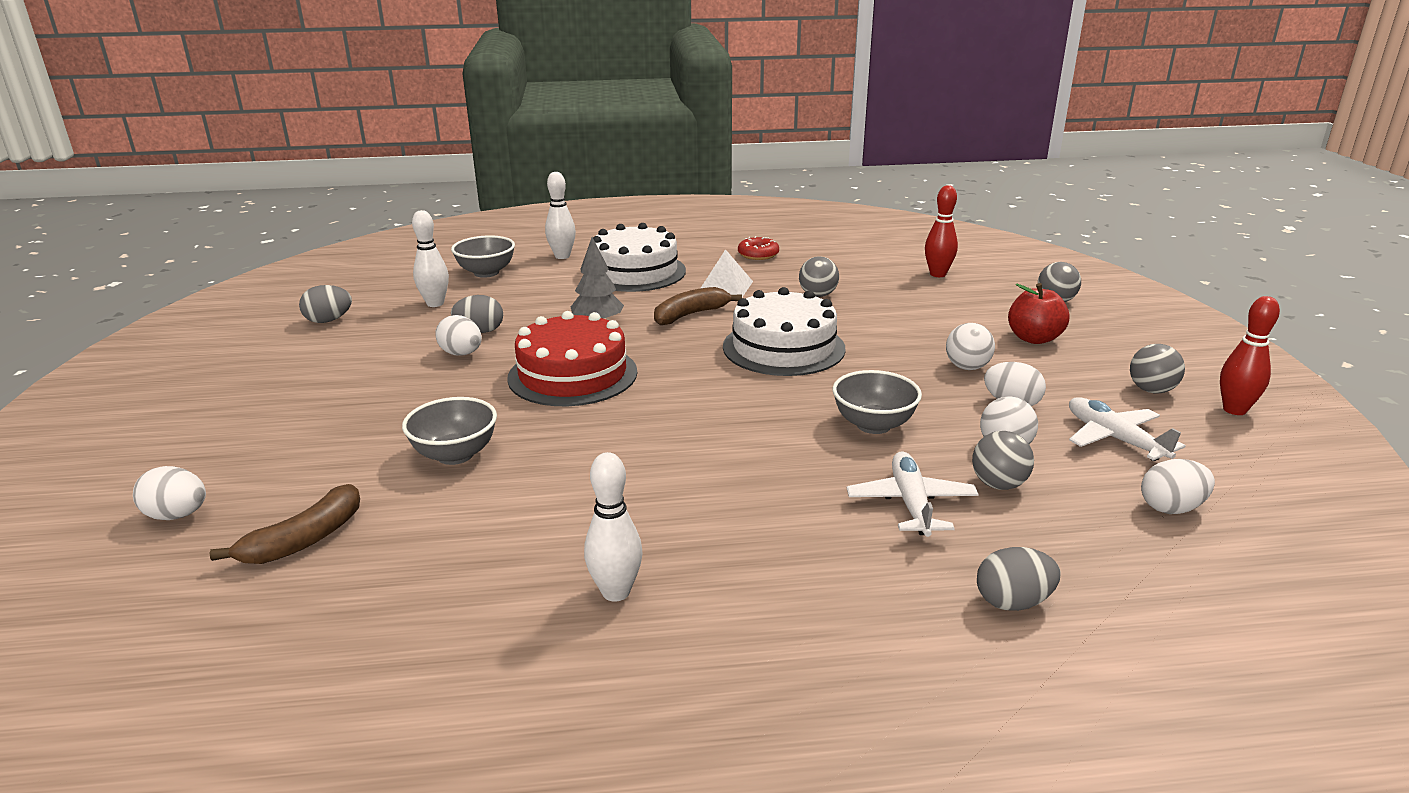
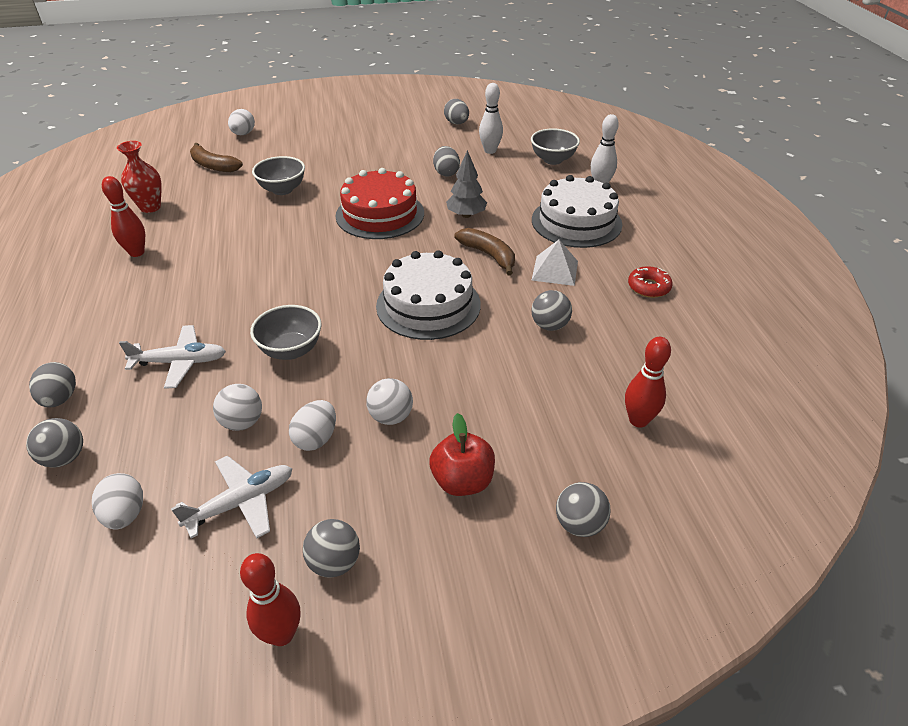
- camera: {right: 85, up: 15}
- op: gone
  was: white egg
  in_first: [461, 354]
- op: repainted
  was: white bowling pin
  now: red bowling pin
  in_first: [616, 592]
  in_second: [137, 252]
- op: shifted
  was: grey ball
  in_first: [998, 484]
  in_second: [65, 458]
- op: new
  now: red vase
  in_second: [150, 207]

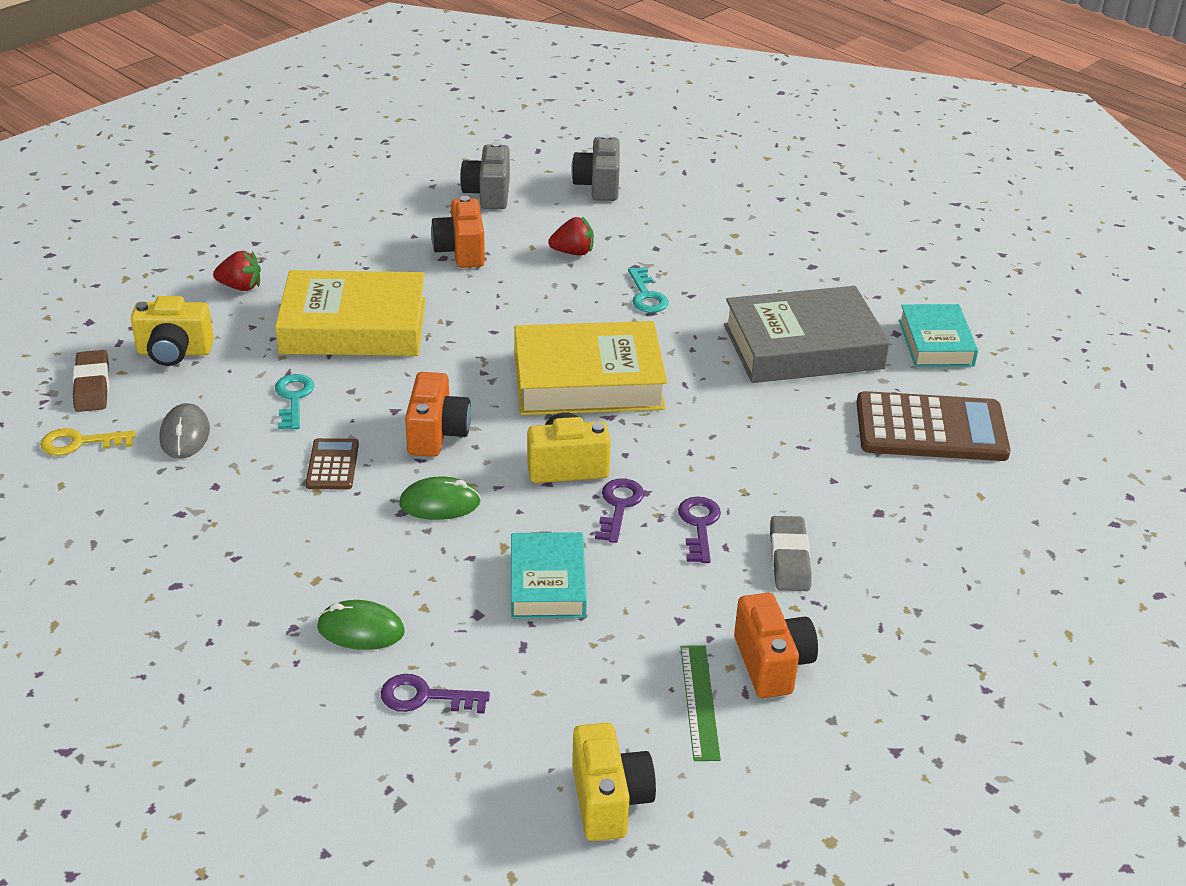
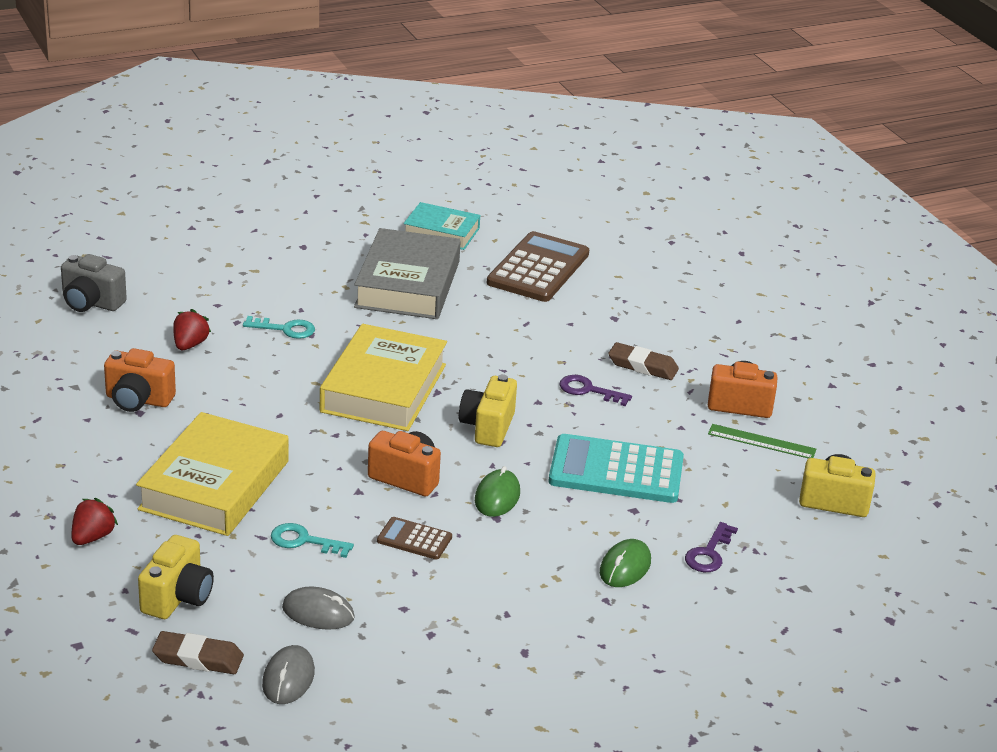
- camera: {right: -70, up: -5}
- op: swapped
  was: yellow key
  now: grey mouse
  in_first: [80, 443]
  in_second: [288, 678]
- op: gone
  was: grey camera
  in_first: [488, 194]
- op: swapped
  was: turquoise book
  now: turquoise calculator
  in_first: [547, 583]
  in_second: [616, 471]
- op: gone
  was: purple key
  in_first: [619, 506]
- op: repainted
  was: grey eraser
  now: brown eraser
  in_first: [789, 559]
  in_second: [642, 366]

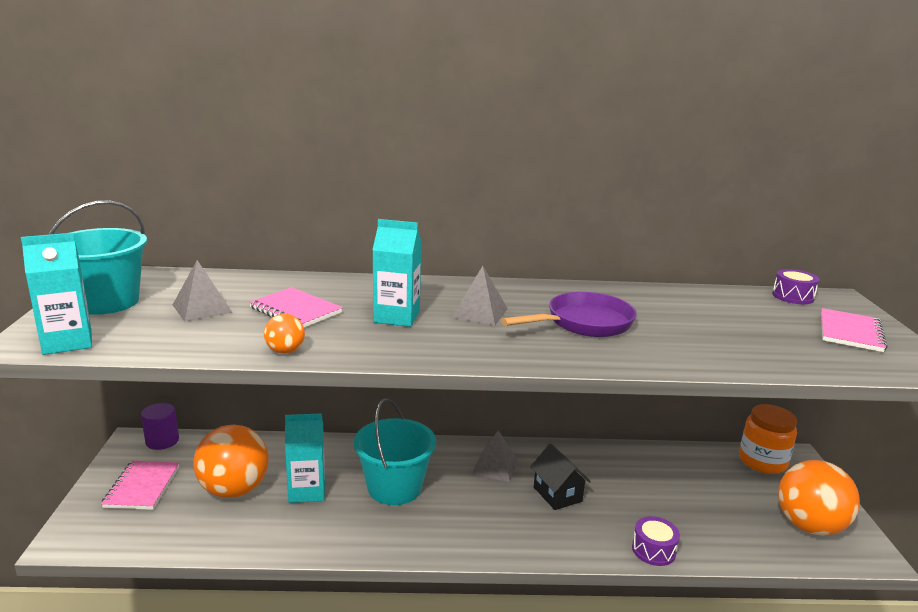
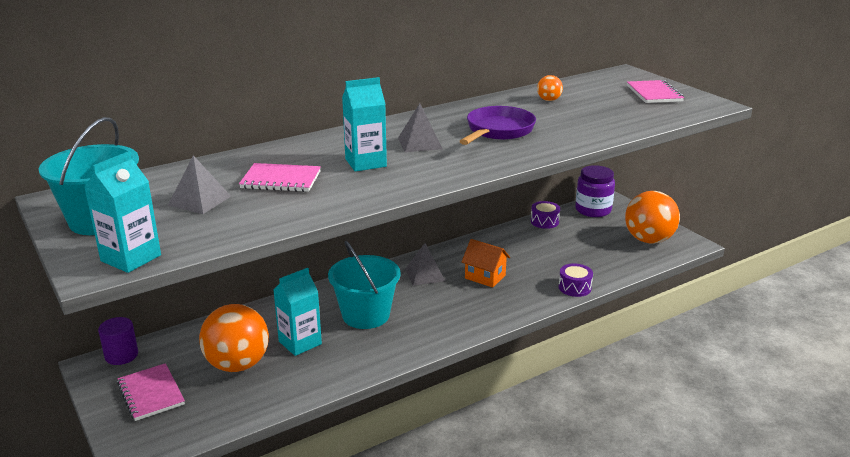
- camera: {right: -30, up: 5}
- op: shifted
  was: orange ball
  in_first: [285, 351]
  in_second: [549, 100]
- op: repainted
  was: black house
  now: orange house
  in_first: [557, 494]
  in_second: [485, 277]
- op: repainted
  was: orange jar
  now: purple jar
  in_first: [762, 461]
  in_second: [593, 210]
- op: shifted
  was: purple drum
  in_first: [793, 296]
  in_second: [544, 221]

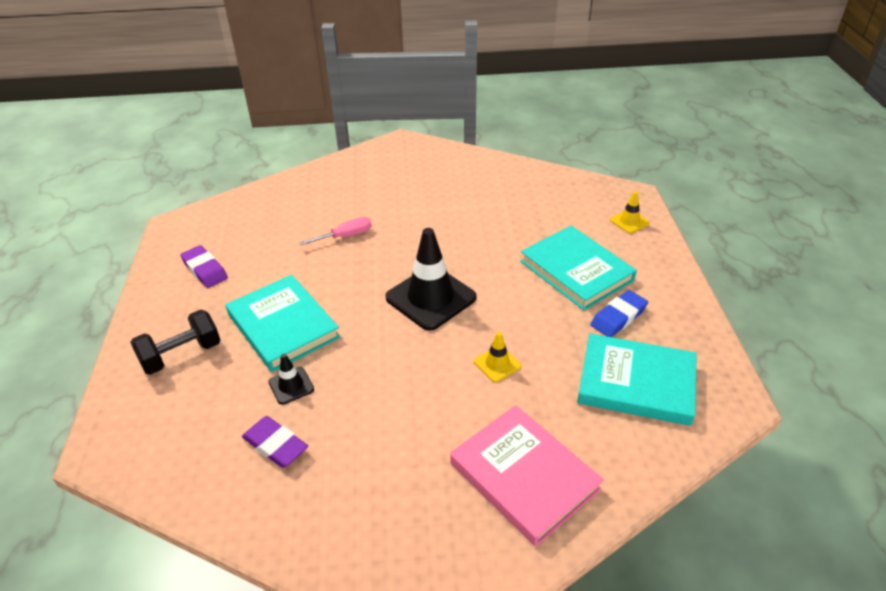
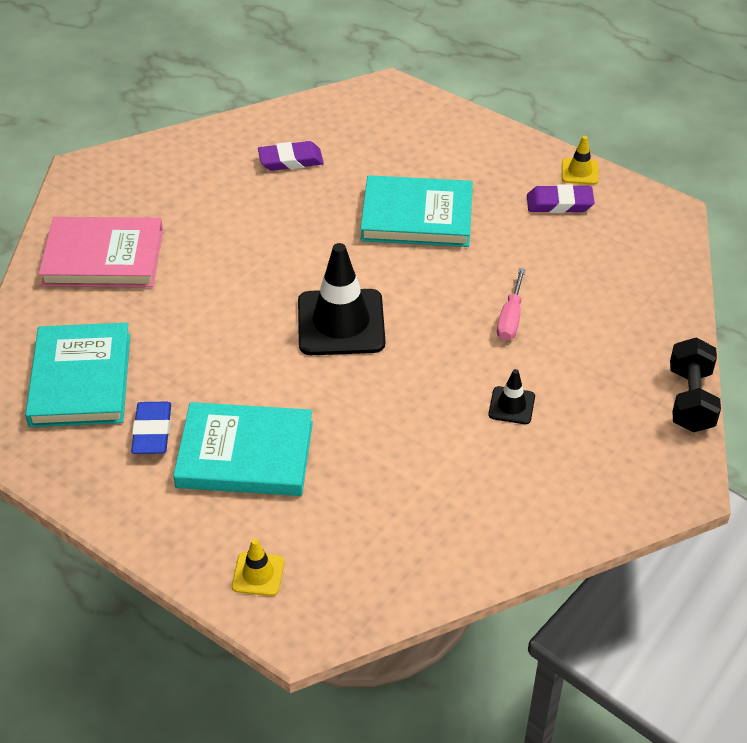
- camera: {right: 130, up: 5}
- op: shifted
  was: black dumbbell
  in_first: [181, 355]
  in_second: [690, 400]
- op: shifted
  was: black traffic cone
  in_first: [291, 385]
  in_second: [511, 405]
- op: shifted
  was: yellow traffic cone
  in_first: [497, 364]
  in_second: [579, 172]
- op: rotated
  was: turquoise book
  in_first: [636, 383]
  in_second: [80, 380]
  clockwise: -60

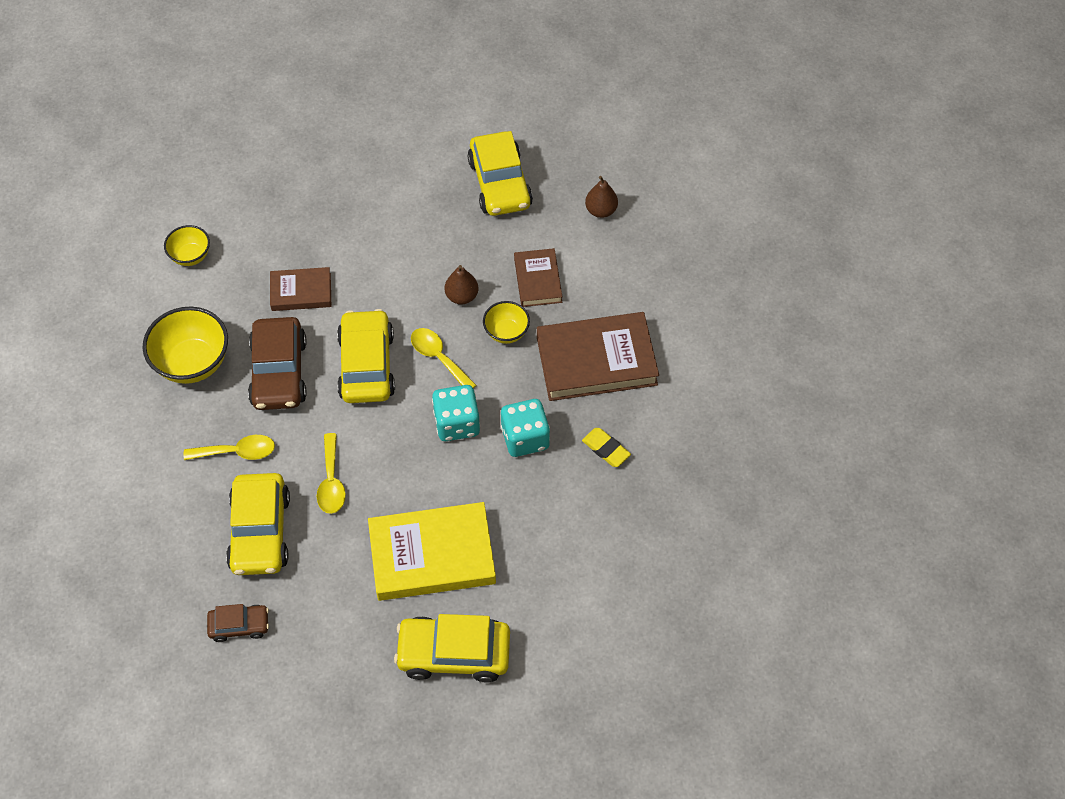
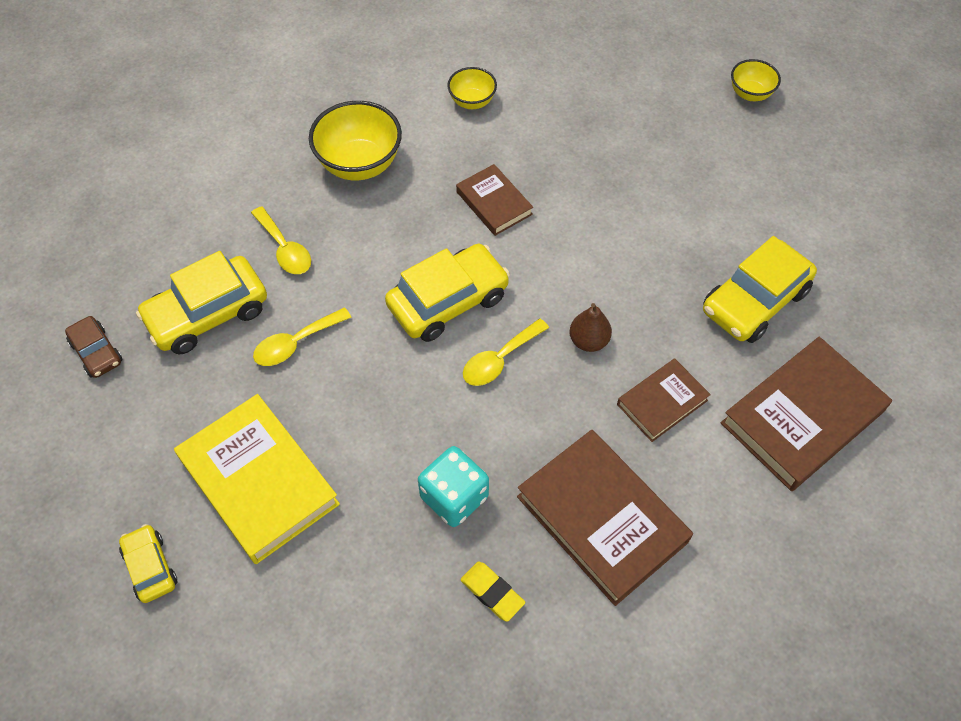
- camera: {right: 60, up: 0}
- op: gone
  was: brown car
  in_first: [279, 372]
- op: scaled
  was: yellow car
  in_first: [454, 653]
  in_second: [150, 567]
  ratio: 0.55
- op: rotated
  was: yellow spoon
  in_first: [438, 357]
  in_second: [499, 360]
  clockwise: -150
- op: gone
  was: turquoise dice
  in_first: [457, 423]
- op: shifted
  was: yellow bowl
  in_first: [506, 332]
  in_second: [750, 94]
- op: rotated
  was: yellow eraser
  in_first: [606, 449]
  in_second: [492, 592]
  clockwise: -60
- op: swapped
  was: brown pear
  now: brown book
  in_first: [601, 210]
  in_second: [802, 417]

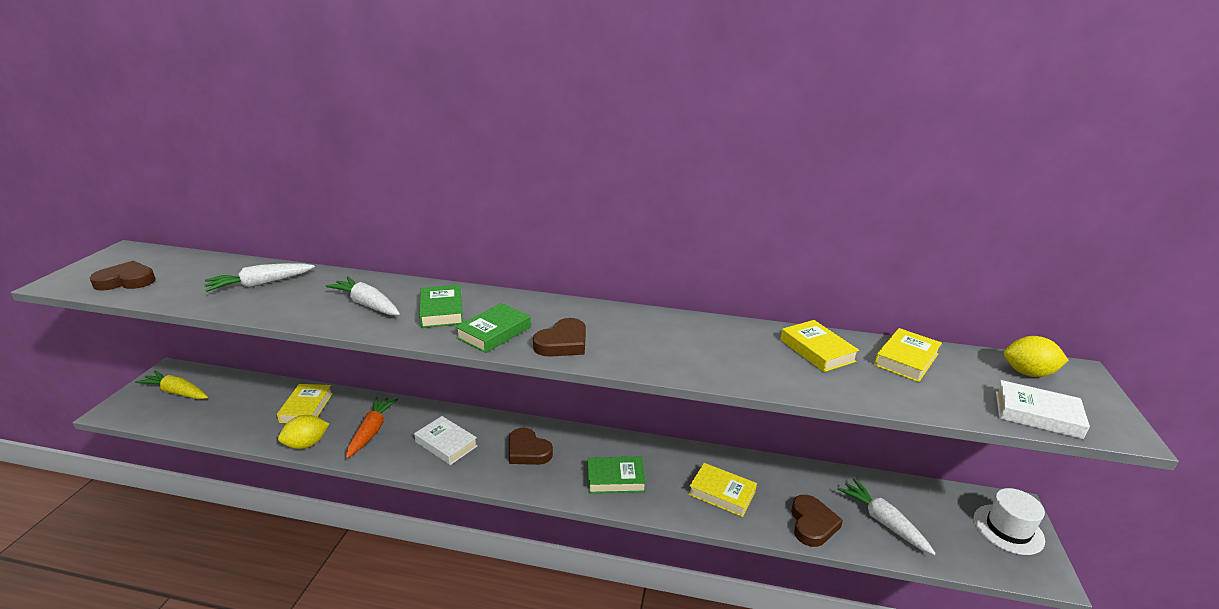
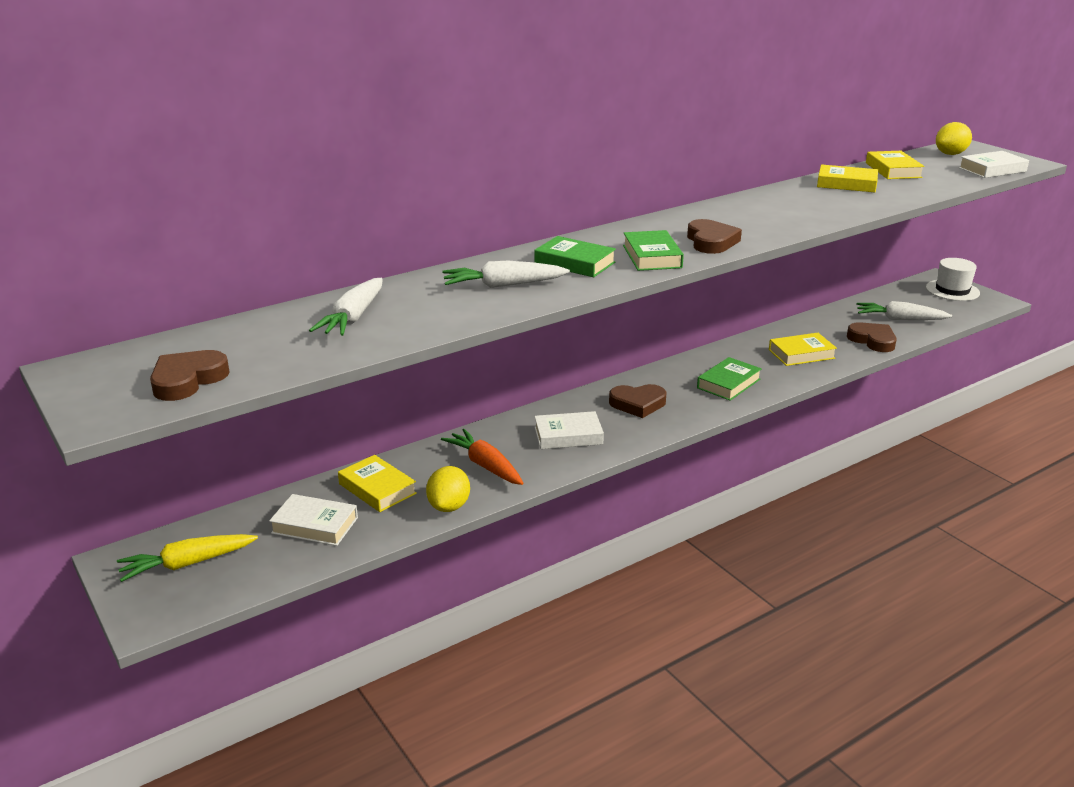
- camera: {right: -45, up: 0}
- op: new
  now: white book
  in_second: [315, 525]

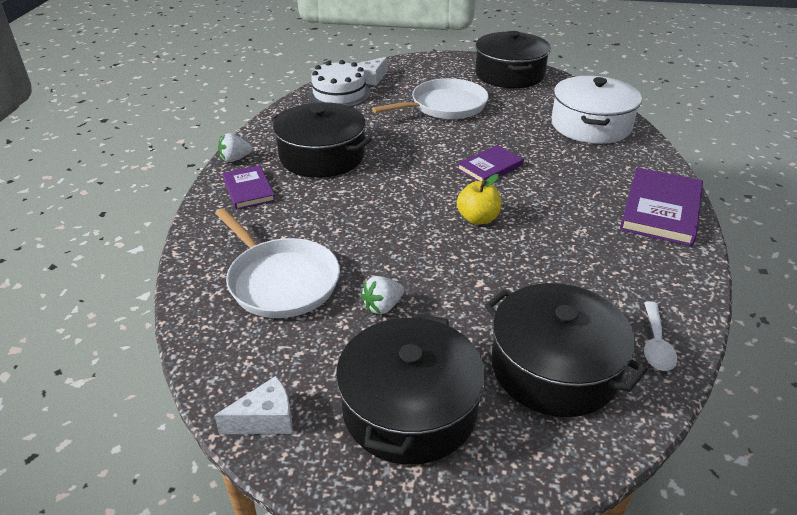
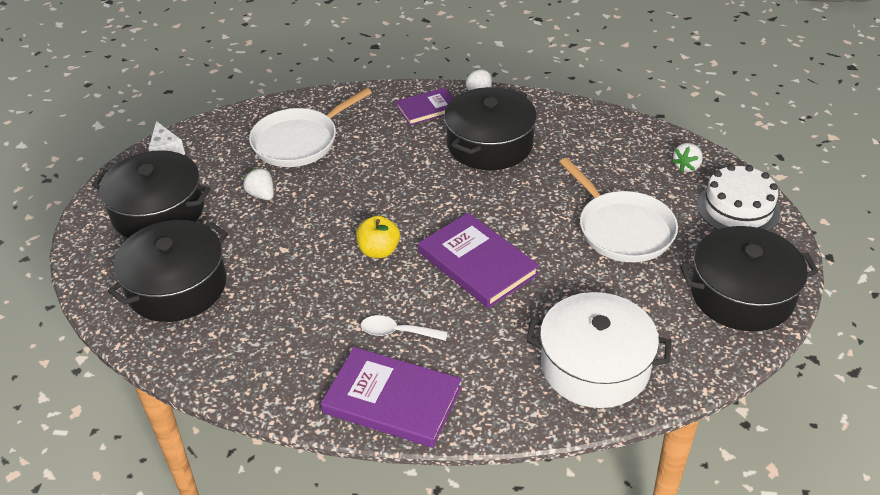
- camera: {right: 90, up: 5}
- op: shifted
  was: white cake
  in_first: [339, 93]
  in_second: [738, 208]
- op: swapped
  was: white cheese
  now: white strawberry
  in_first: [372, 78]
  in_second: [687, 166]
- op: scaled
  was: purple book
  in_first: [490, 167]
  in_second: [477, 263]
  ratio: 1.64
- op: shifted
  was: white spoon
  in_first: [655, 344]
  in_second: [397, 332]

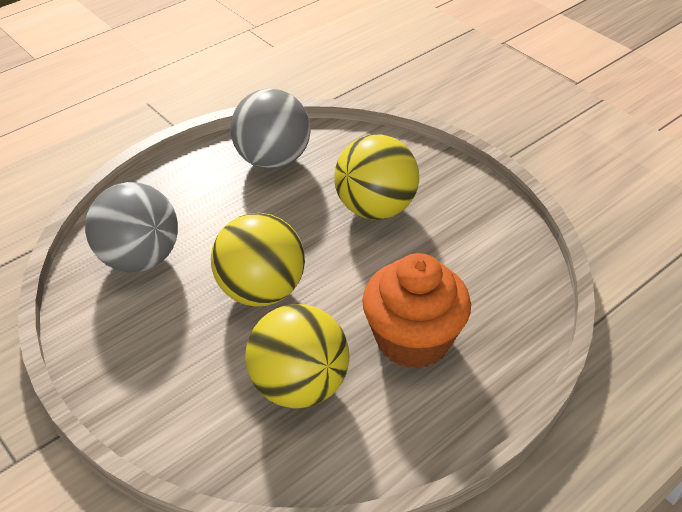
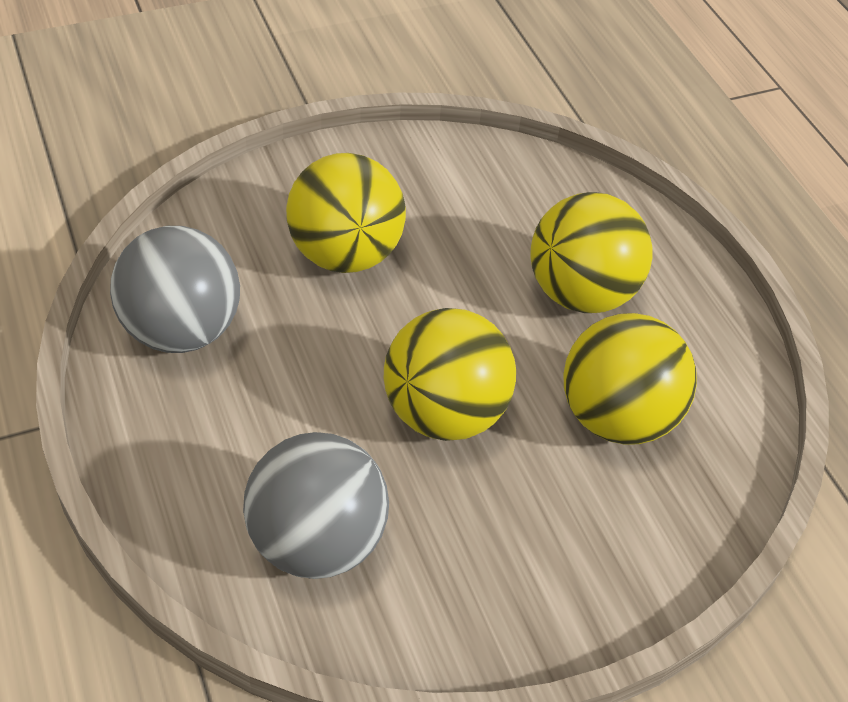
- camera: {right: -75, up: 5}
- op: swapped
  was: orange cupcake
  now: yellow ball
  in_first: [413, 339]
  in_second: [581, 293]

